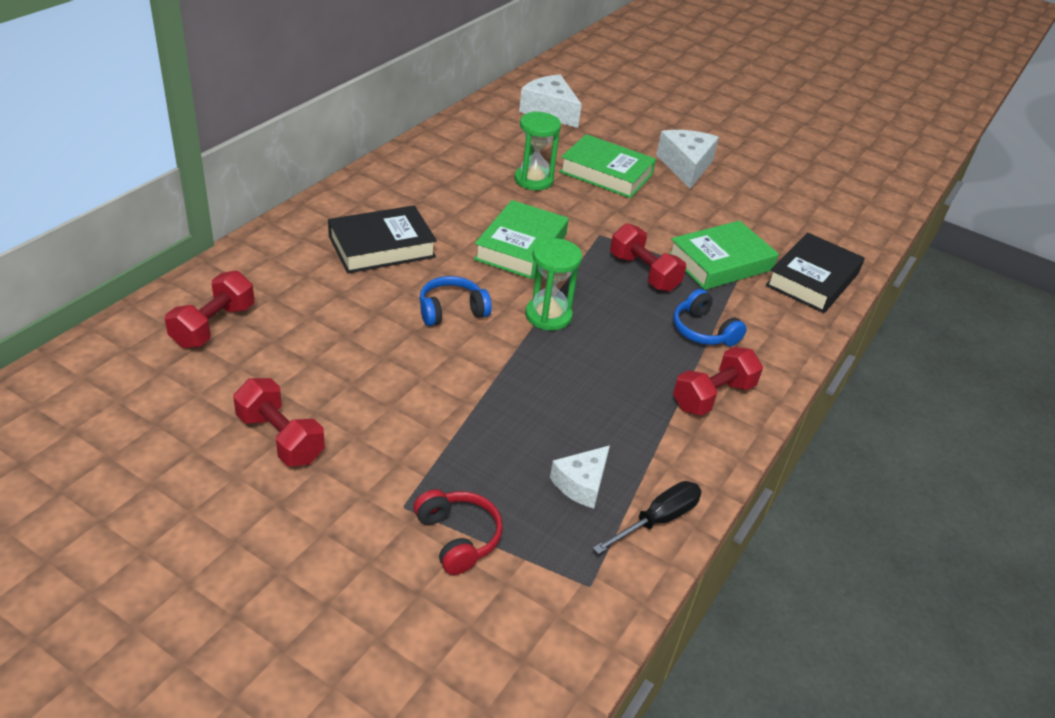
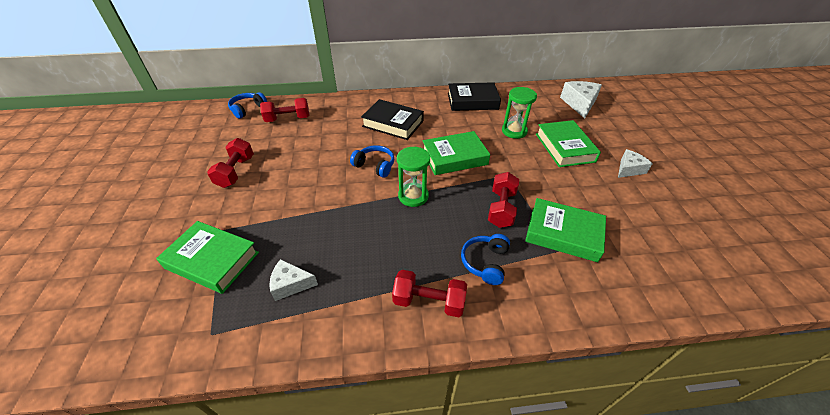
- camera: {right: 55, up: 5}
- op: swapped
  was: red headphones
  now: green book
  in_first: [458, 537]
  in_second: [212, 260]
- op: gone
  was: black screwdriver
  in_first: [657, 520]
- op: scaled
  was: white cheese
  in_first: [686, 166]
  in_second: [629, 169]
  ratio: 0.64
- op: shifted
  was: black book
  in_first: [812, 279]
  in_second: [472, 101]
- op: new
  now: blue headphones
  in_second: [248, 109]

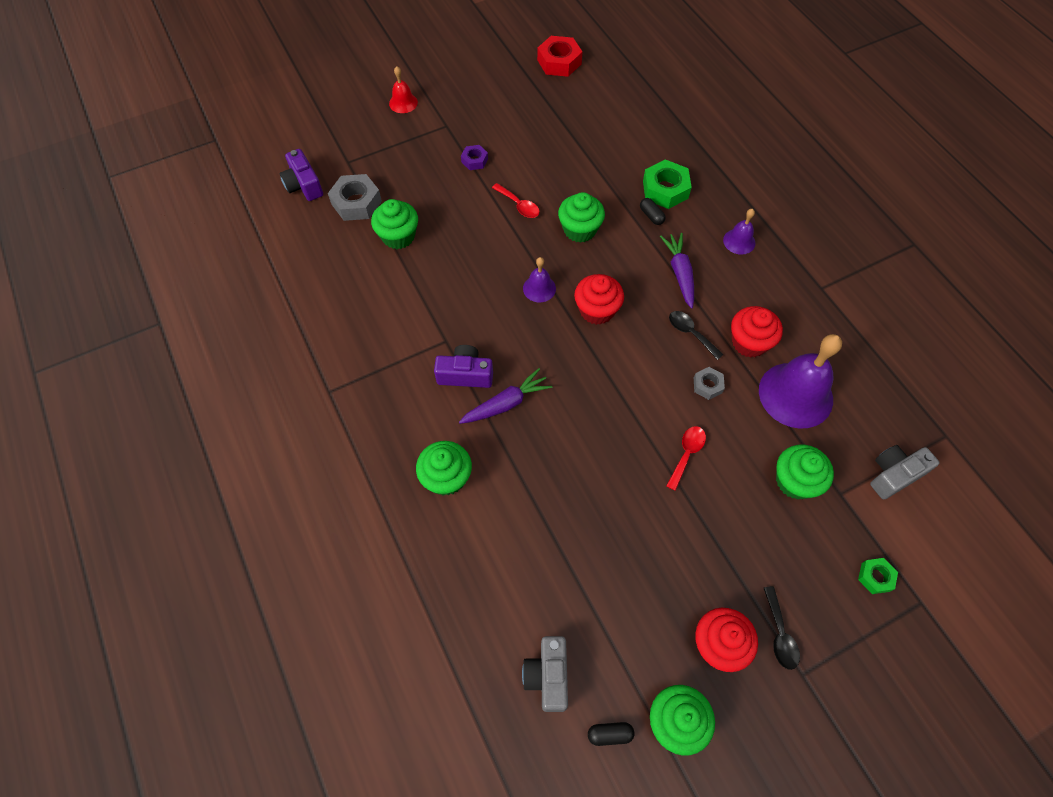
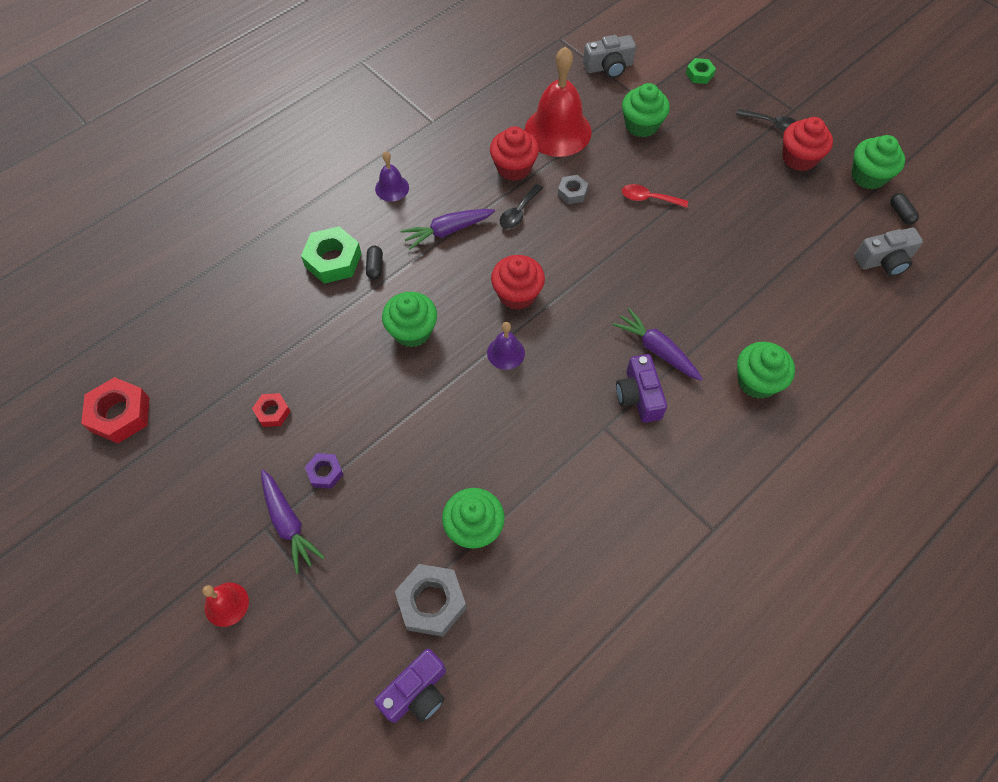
- camera: {right: -105, up: 0}
- op: gone
  was: red spoon
  in_first: [519, 205]
- op: rotated
  was: black capsule
  in_first: [651, 216]
  in_second: [375, 267]
  clockwise: -45
- op: repainted
  was: purple bell
  now: red bell
  in_first: [795, 395]
  in_second: [558, 131]
- op: rotated
  was: black spoon
  in_first: [780, 634]
  in_second: [772, 124]
  clockwise: 45
- op: rotated
  was: grey camera
  in_first: [894, 475]
  in_second: [608, 67]
  clockwise: -60
- op: new
  now: red nut
  in_second: [272, 412]
- op: new
  now: purple carrot
  in_second: [288, 523]

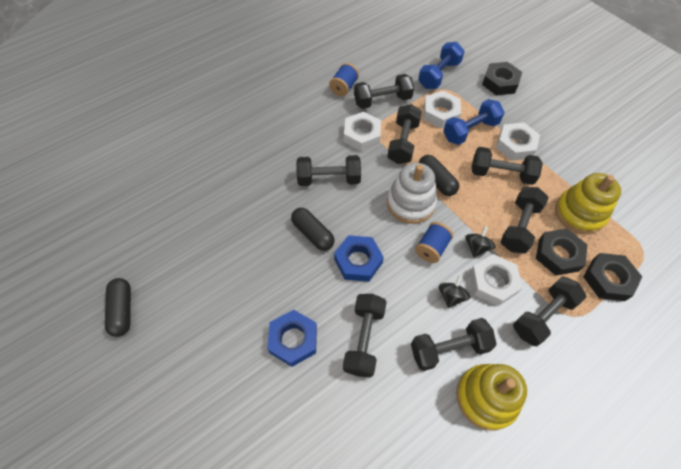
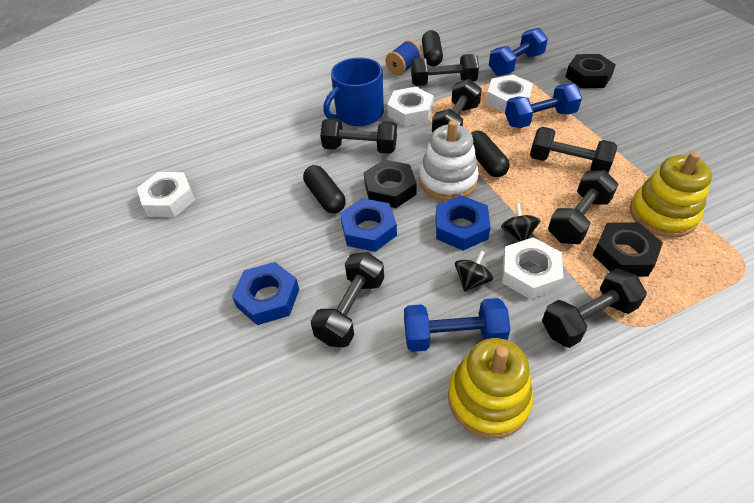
- camera: {right: 15, up: -10}
- op: shifted
  was: black capsule
  in_first: [122, 310]
  in_second: [431, 56]
- op: repainted
  was: black dumbbell
  now: blue dumbbell
  in_first: [449, 349]
  in_second: [453, 336]
- op: swapped
  was: blue spool
  now: blue nut
  in_first: [431, 248]
  in_second: [461, 228]
- op: rotated
  was: black spinning top
  in_first: [476, 247]
  in_second: [518, 234]
  clockwise: -45
- op: shifted
  was: white nut
  in_first: [515, 145]
  in_second: [169, 199]
- op: shifted
  was: black nut
  in_first: [608, 279]
  in_second: [390, 189]
- op: new
  now: blue mug
  in_second: [358, 114]

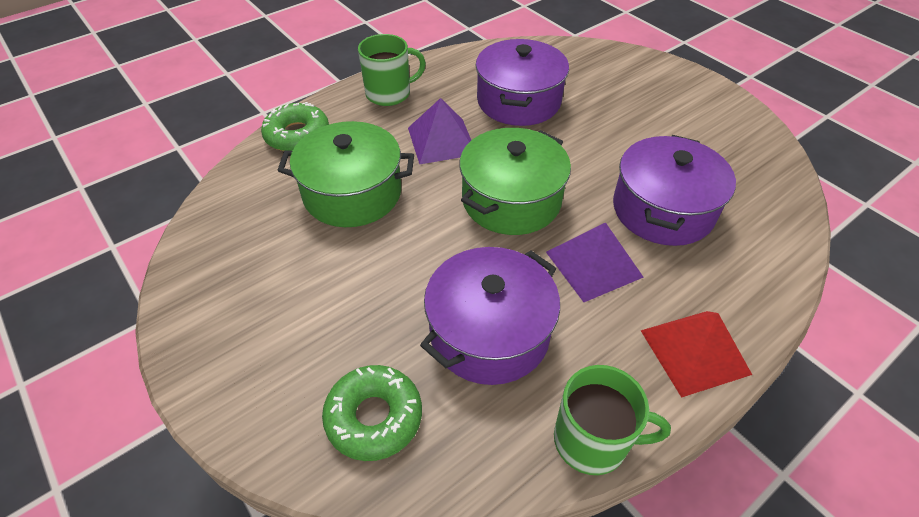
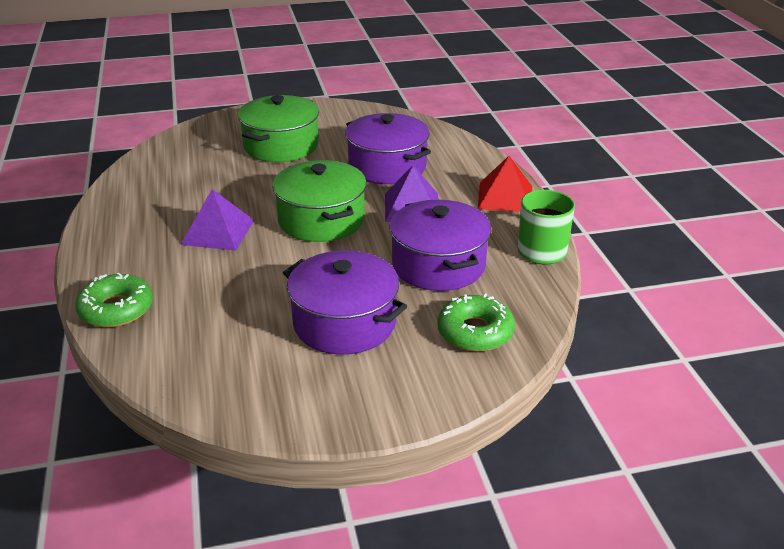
- camera: {right: -65, up: -15}
- op: shifted
  was: green pot
  in_first: [352, 193]
  in_second: [281, 146]
- op: gone
  was: green mug
  in_first: [389, 93]
- op: shifted
  was: purple pot
  in_first: [518, 101]
  in_second: [344, 323]

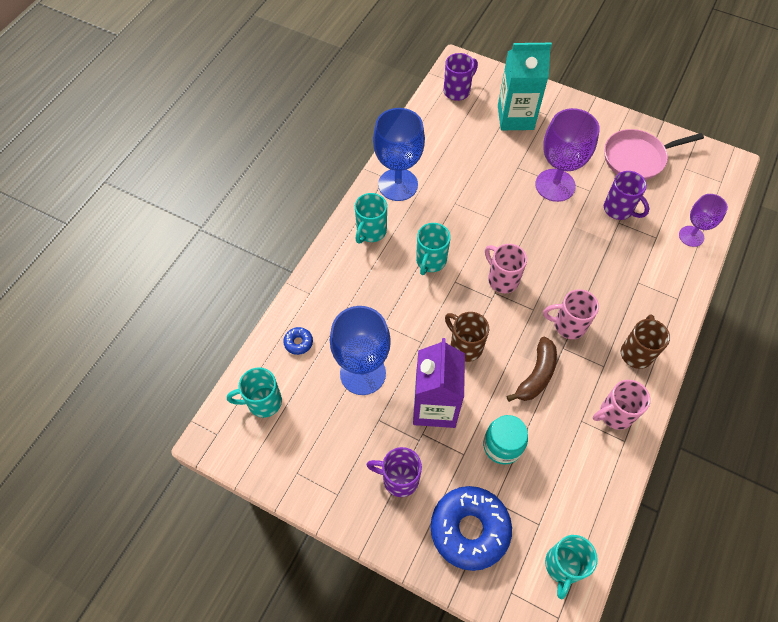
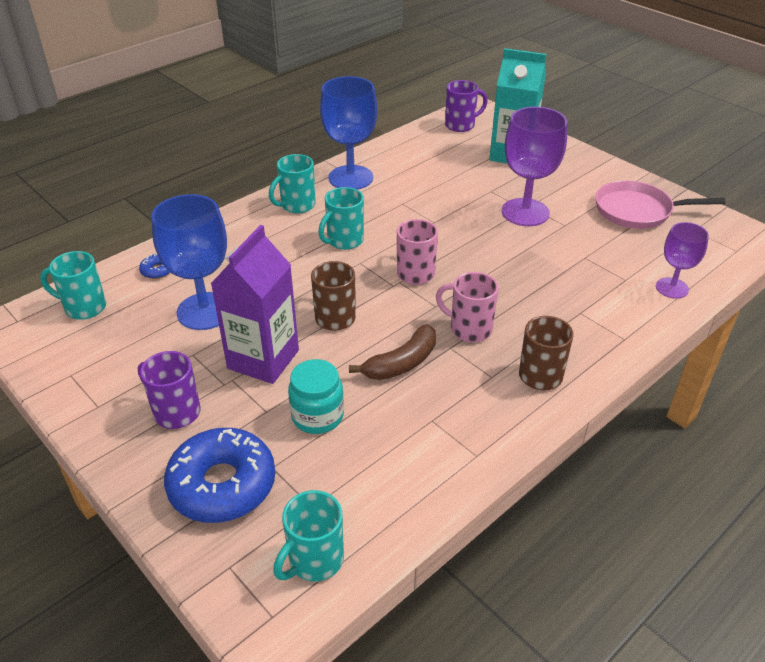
- camera: {right: 20, up: -20}
- op: gone
  was: pink mug
  in_first: [614, 414]
- op: gone
  was: purple mug
  in_first: [619, 209]

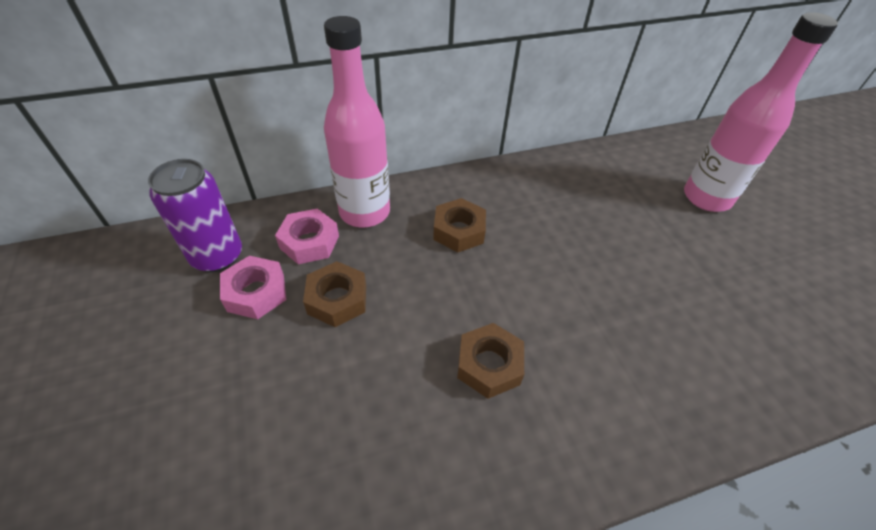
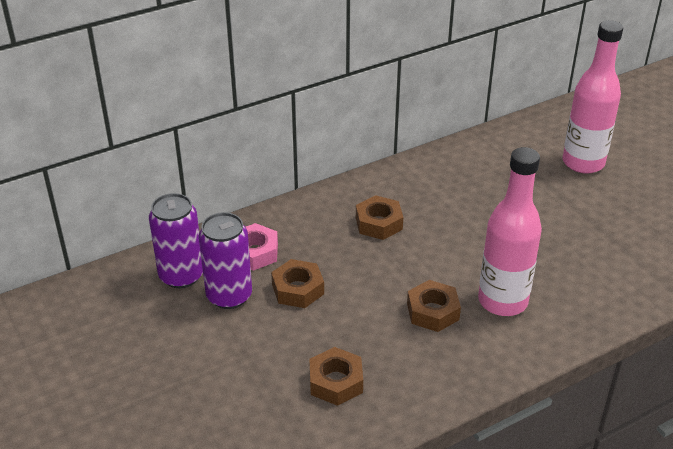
- camera: {right: -10, up: -10}
- op: swapped
  was: pink nut
  now: purple can
  in_first: [256, 292]
  in_second: [229, 296]
- op: shifted
  was: pink bottle
  in_first: [365, 212]
  in_second: [502, 301]
- op: new
  now: brown nut
  in_second: [336, 382]

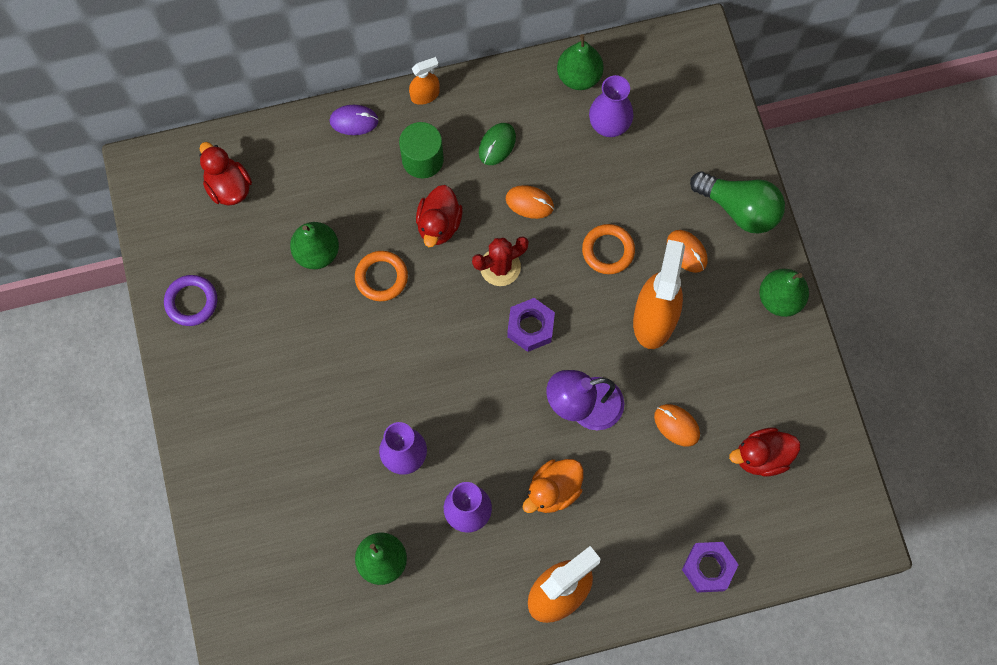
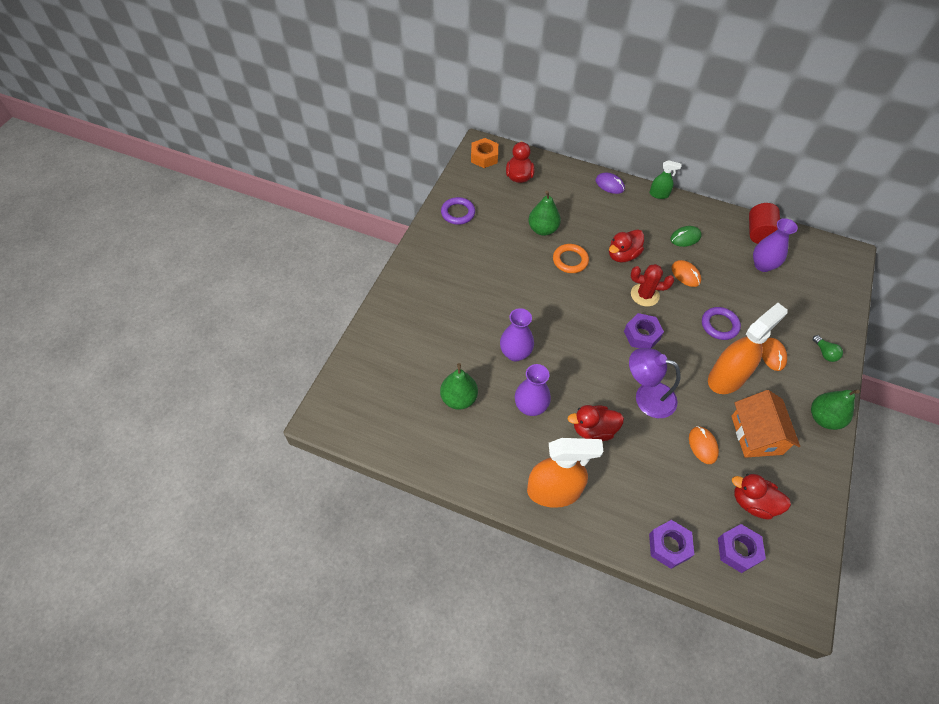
- camera: {right: 35, up: -15}
- op: gone
  was: green cylinder
  in_first: [422, 159]
- op: repainted
  was: orange spray bottle
  now: green spray bottle
  in_first: [425, 95]
  in_second: [659, 194]
- op: repainted
  was: orange duck
  now: red duck
  in_first: [553, 490]
  in_second: [593, 430]
- op: swapped
  was: green pear
  now: red cylinder
  in_first: [579, 76]
  in_second: [759, 233]
- op: repainted
  was: orange ring
  now: purple ring
  in_first: [608, 251]
  in_second: [719, 325]
- op: scaled
  was: green light bulb
  in_first: [739, 209]
  in_second: [824, 353]
  ratio: 0.46
- op: new
  now: orange nut
  in_second: [484, 157]
- op: new
  now: purple nut
  in_second: [738, 550]
- op: new
  now: orange house
  in_second: [756, 435]

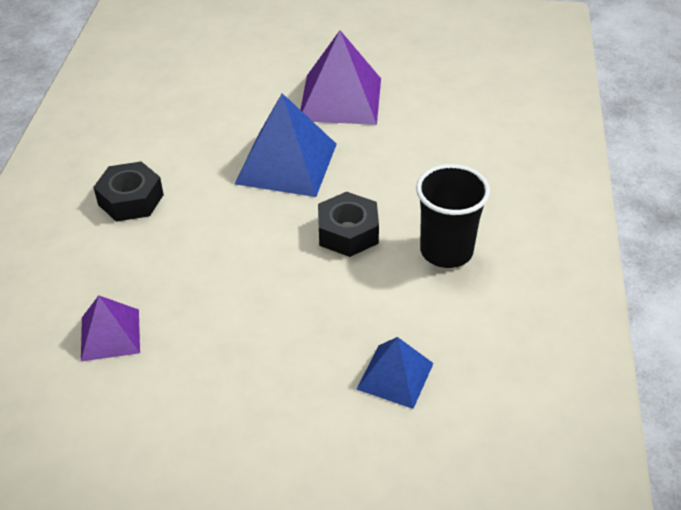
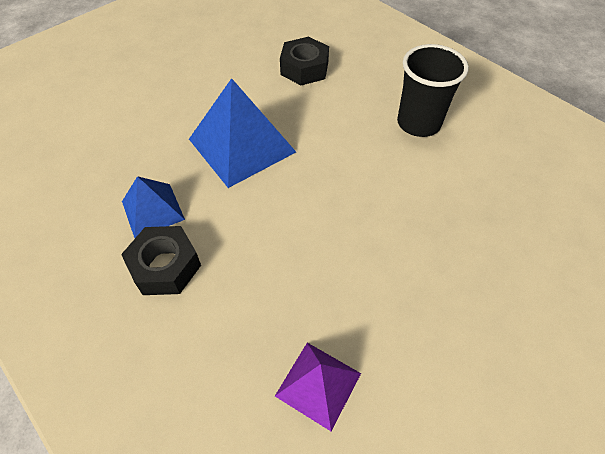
- camera: {right: -50, up: 10}
- op: gone
  was: purple pyramid
  in_first: [340, 99]
- op: shifted
  was: black nut
  in_first: [348, 232]
  in_second: [304, 68]
- op: shifted
  was: blue pyramid
  in_first: [395, 376]
  in_second: [152, 210]

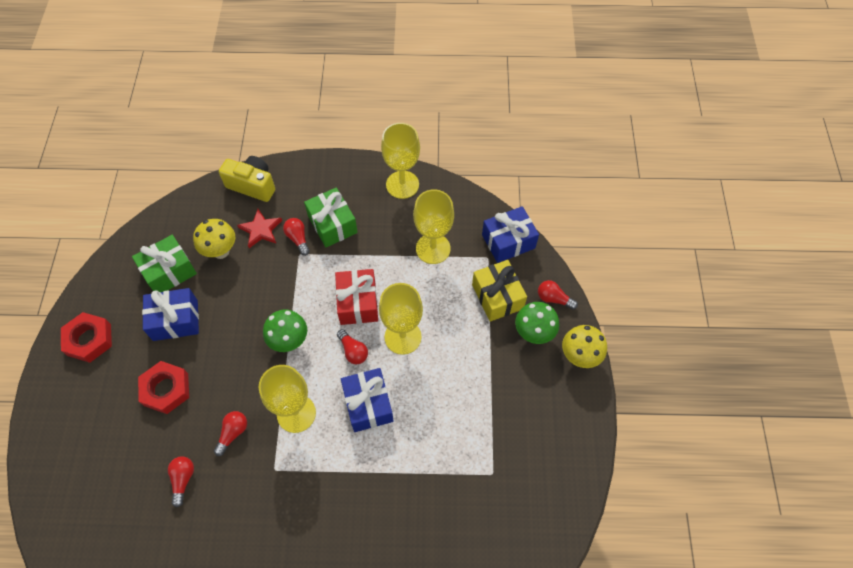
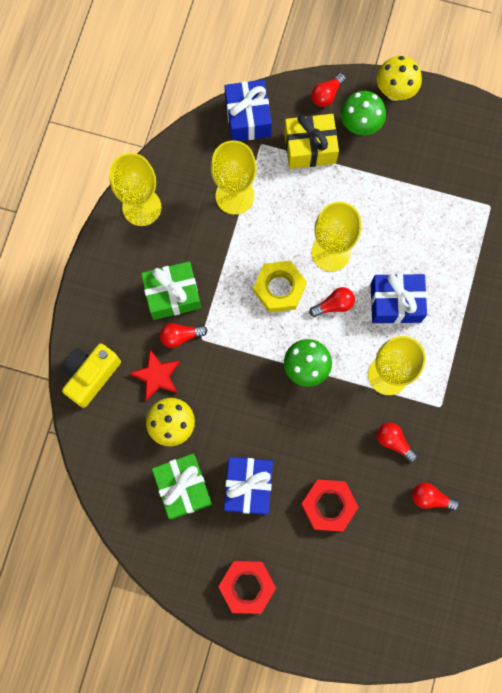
- camera: {right: -75, up: 15}
- op: swapped
  was: red gift
  now: yellow nut
  in_first: [358, 303]
  in_second: [279, 288]

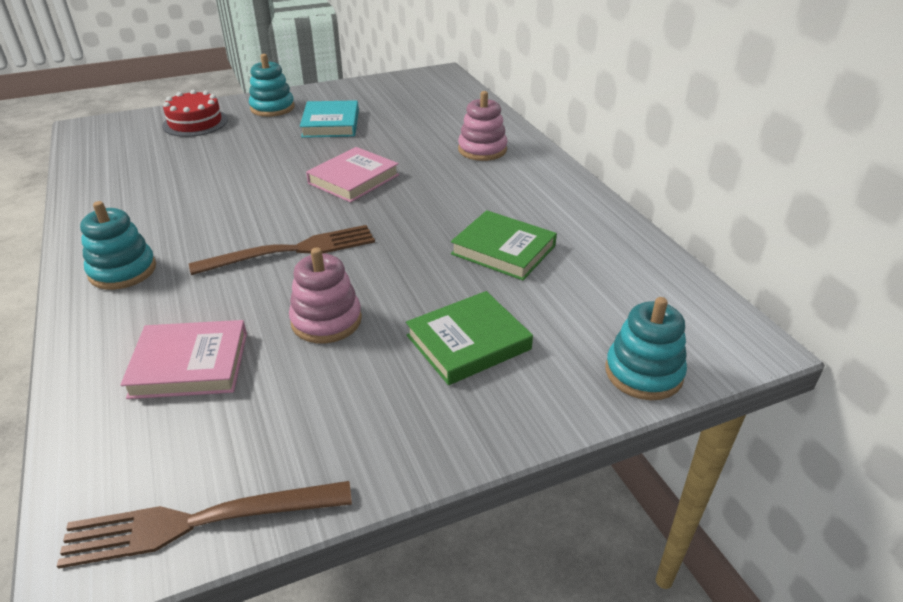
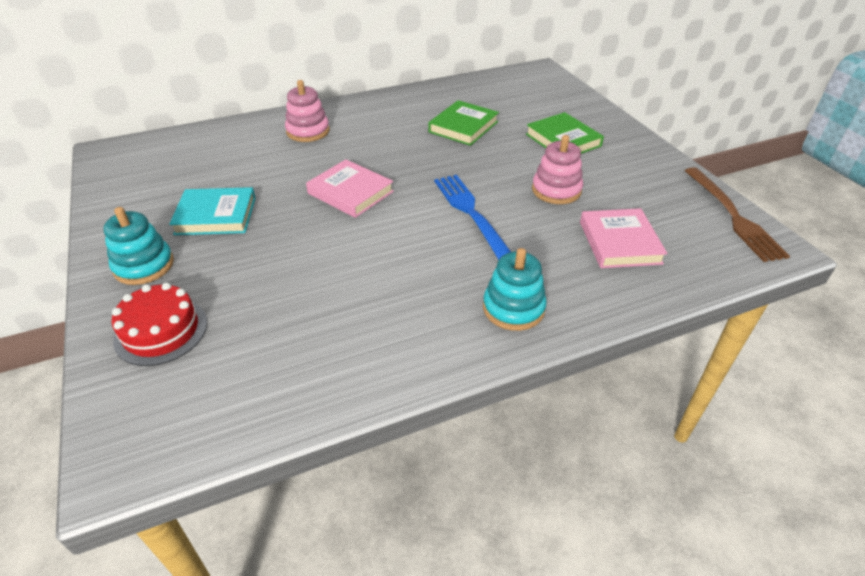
- camera: {right: -90, up: 5}
- op: repainted
  was: brown fork
  now: blue fork
  in_first: [292, 251]
  in_second: [471, 214]
- op: gone
  was: turquoise stacking toy
  in_first: [643, 373]

